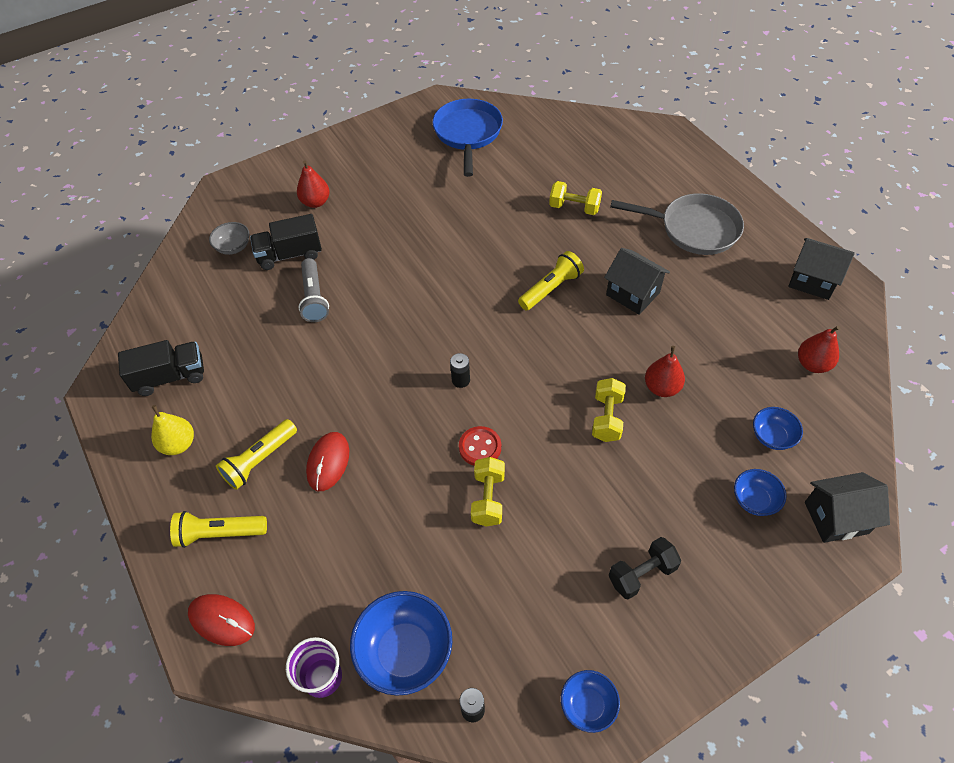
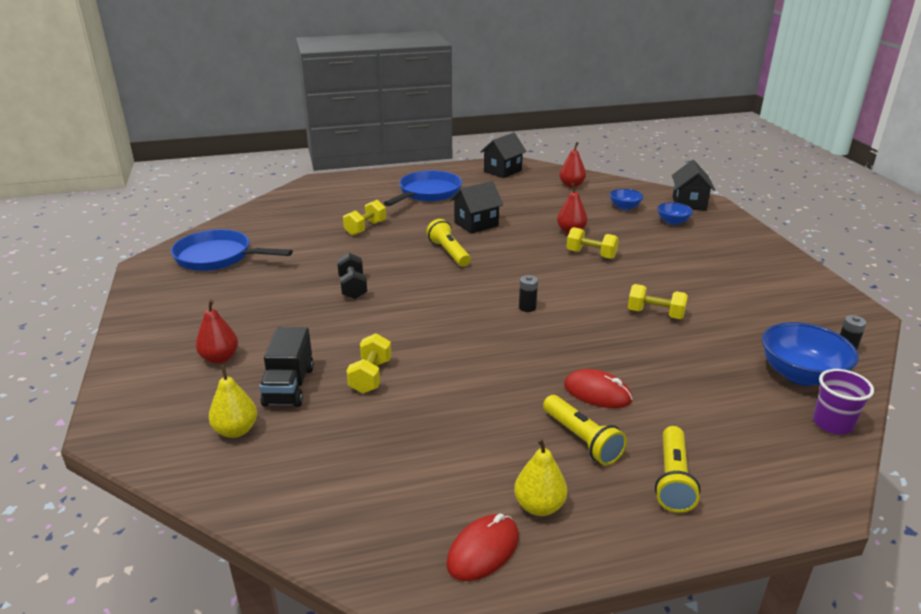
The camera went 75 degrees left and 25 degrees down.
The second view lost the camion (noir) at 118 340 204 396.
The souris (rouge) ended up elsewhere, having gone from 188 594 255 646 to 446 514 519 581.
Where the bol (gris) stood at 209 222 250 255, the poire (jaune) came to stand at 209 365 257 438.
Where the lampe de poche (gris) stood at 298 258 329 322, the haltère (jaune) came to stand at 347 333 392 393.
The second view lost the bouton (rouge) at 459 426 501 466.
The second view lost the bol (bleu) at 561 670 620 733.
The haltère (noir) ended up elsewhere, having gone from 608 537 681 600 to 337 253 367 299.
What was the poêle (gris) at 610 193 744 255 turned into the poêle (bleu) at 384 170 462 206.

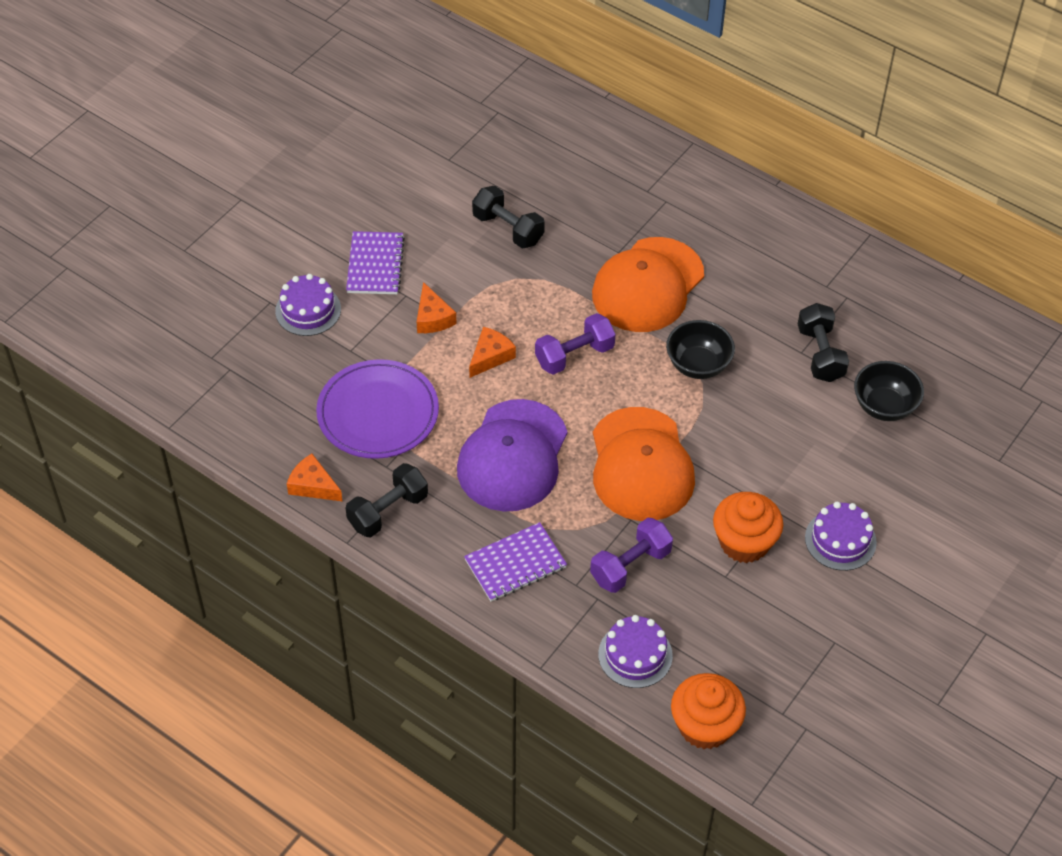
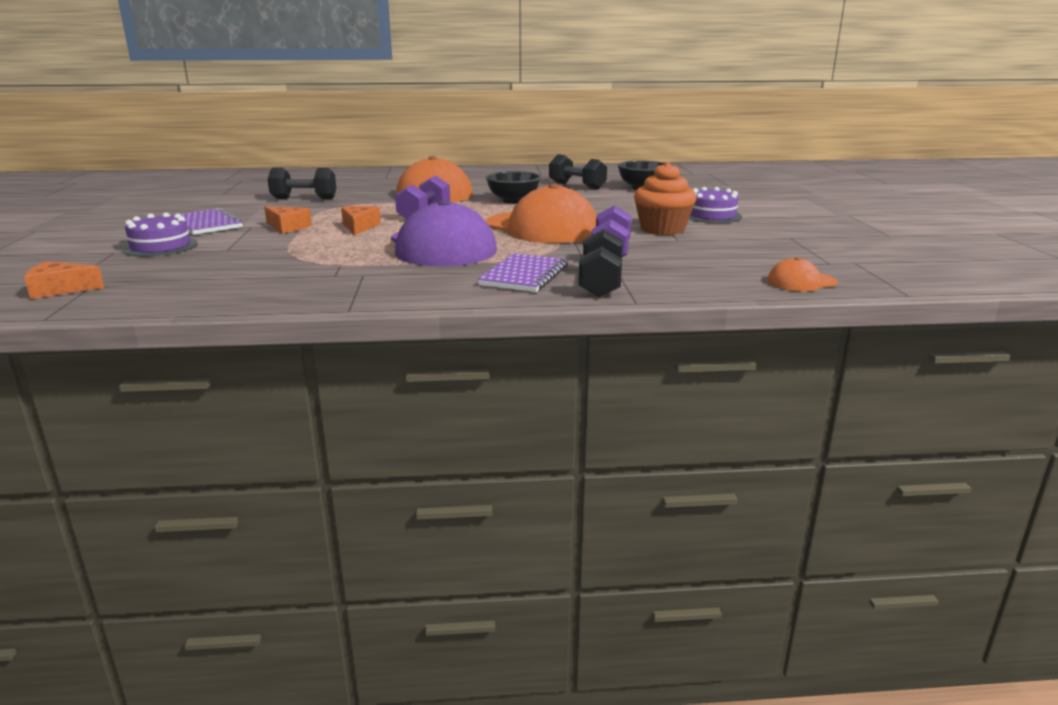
The camera went 40 degrees left and 30 degrees down.
The fromage (orange) ended up elsewhere, having gone from 287 454 343 502 to 24 261 104 299.
The second view lost the assiette (violet) at 316 359 439 459.
The haltère (noir) ended up elsewhere, having gone from 346 463 428 537 to 578 229 623 297.
The second view lost the gâteau (violet) at 598 615 673 688.
Where the muffin (orange) stood at 671 673 746 749, the casquette (orange) came to stand at 767 257 838 292.

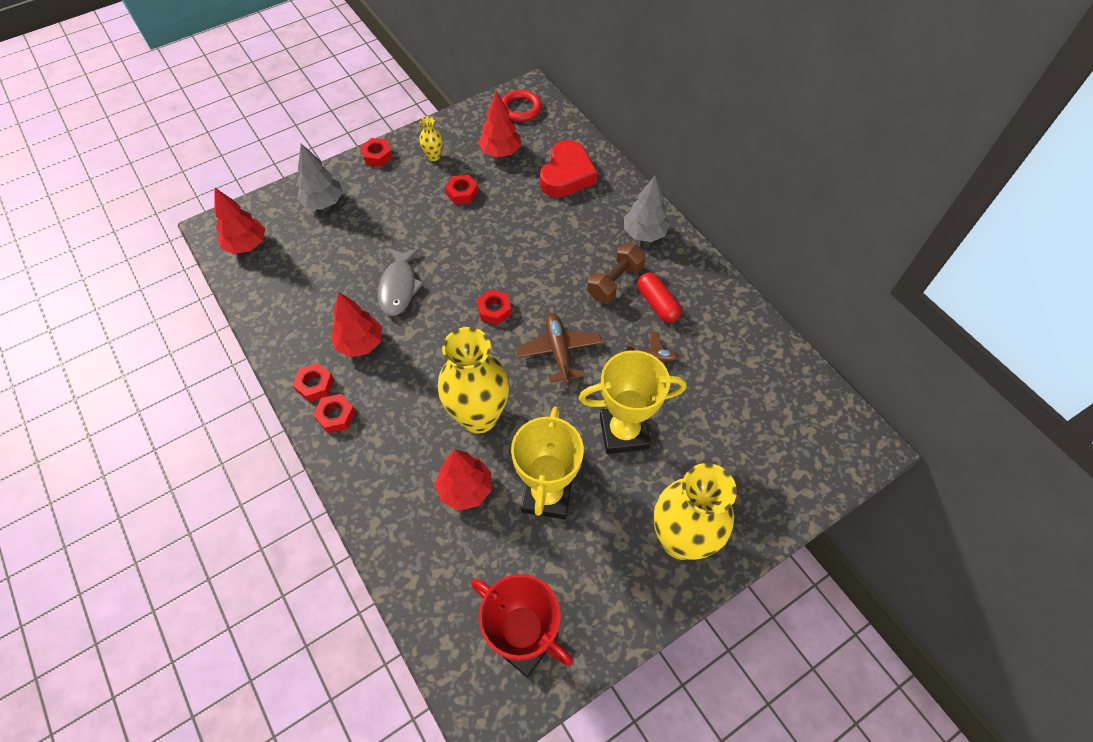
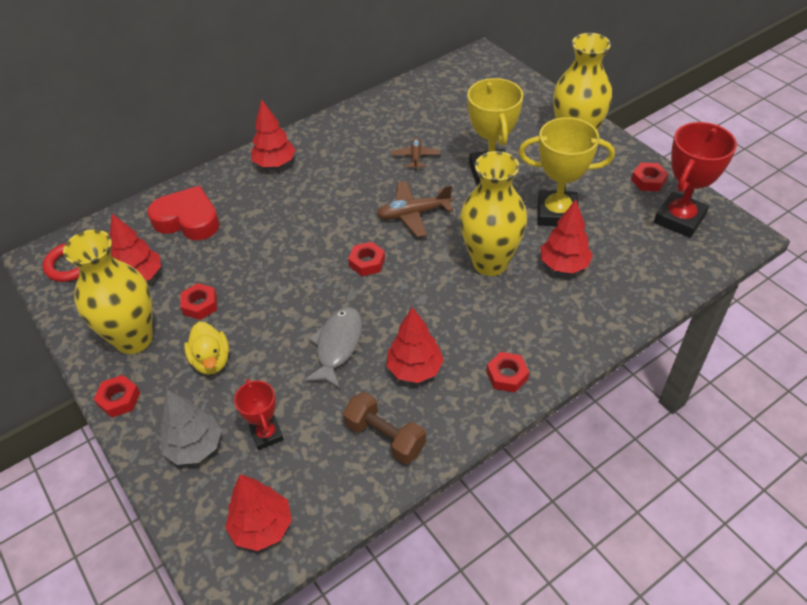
The camera went 90 degrees left and 10 degrees down.
The écrou (rouge) ended up elsewhere, having gone from 293 363 334 402 to 631 163 669 191.
The poisson (gris) at 377 248 424 316 ended up facing another way, 75 degrees counterclockwise from before.
The size of the vase (jaune) at 419 116 442 161 changed by a factor of 2.38.
The haltère (marron) ended up elsewhere, having gone from 587 243 646 303 to 343 392 426 464.
What was the arbre (gris) at 624 176 670 242 turned into the arbre (rouge) at 251 99 296 167.
The second view lost the gélule (rouge) at 637 273 682 323.
The second view gained the canard (jaune) at 184 322 229 375.
The second view gained the trophée (rouge) at 234 379 284 450.

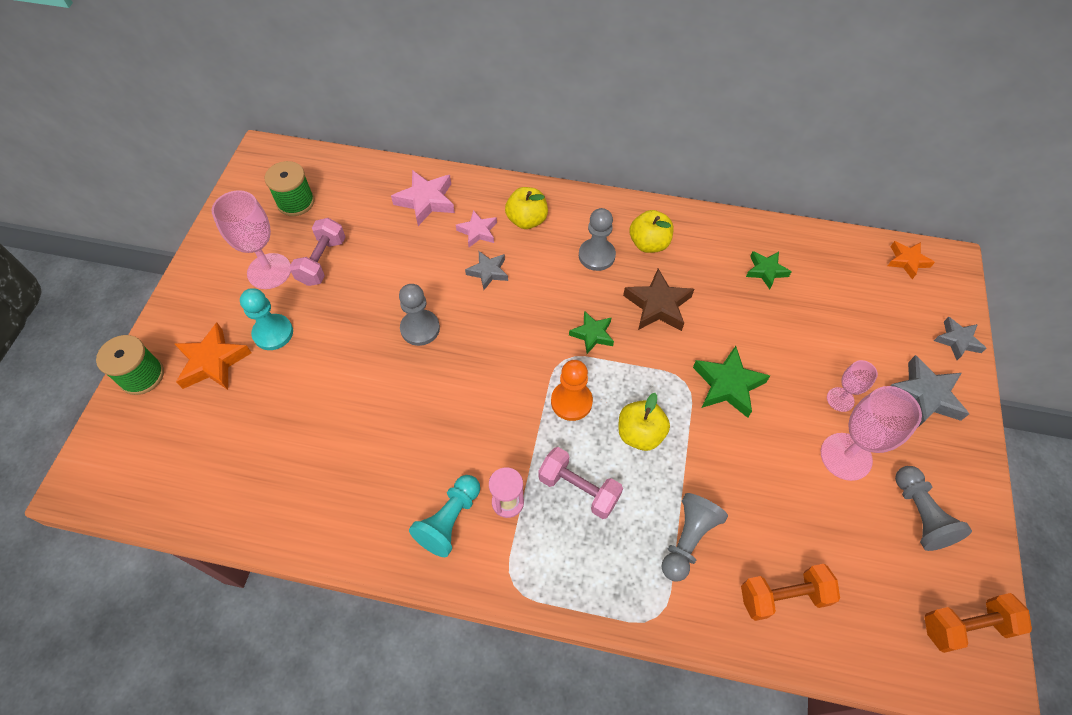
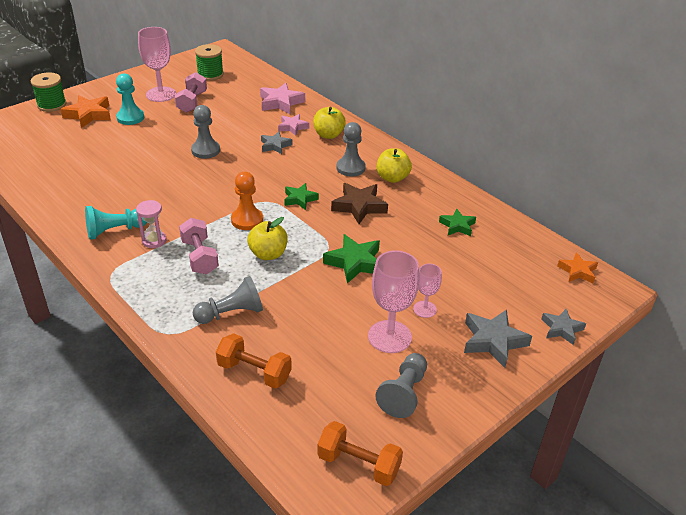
The camera went 35 degrees right and 20 degrees down.
The haltère (rose) at 289 218 345 286 ended up facing another way, 45 degrees counterclockwise from before.

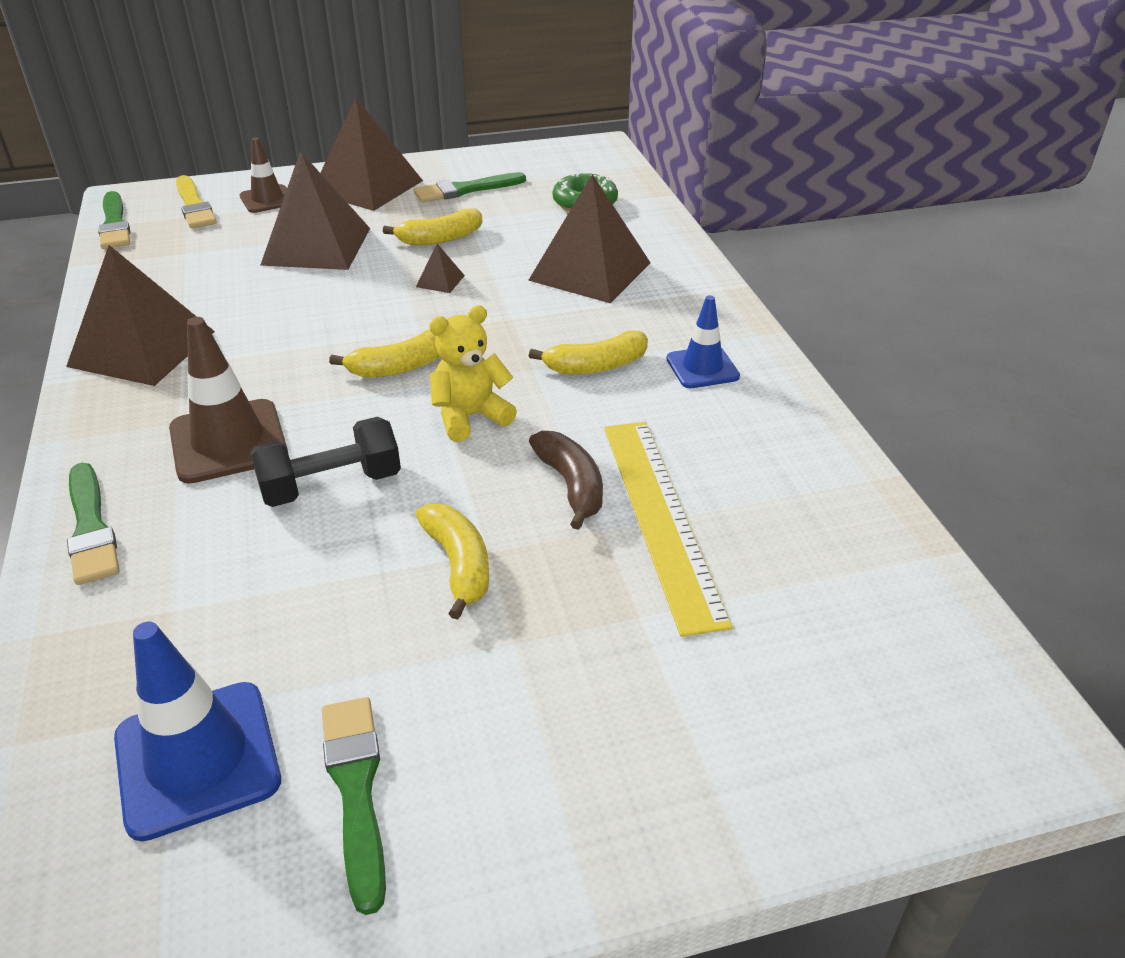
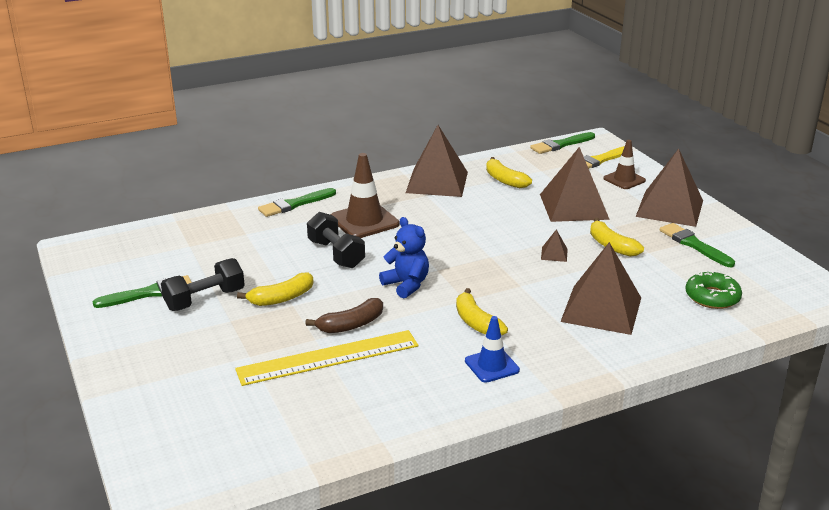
The camera went 80 degrees right and 10 degrees down.
The second view lost the cône de chantier (bleu) at 114 622 281 841.
The banane (jaune) ended up elsewhere, having gone from 329 330 440 378 to 486 157 532 188.
What was the ours en peluche (jaune) at 429 305 517 442 turned into the ours en peluche (bleu) at 379 217 429 299.
The second view gained the haltère (noir) at 161 258 245 311.

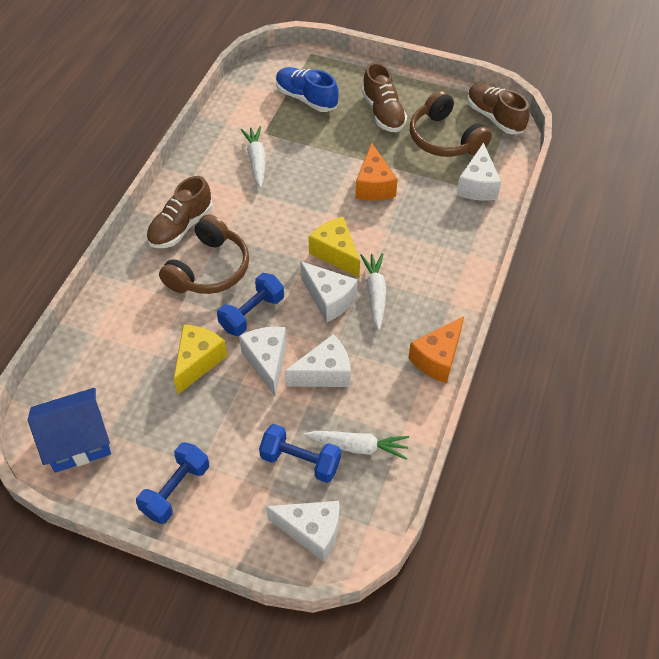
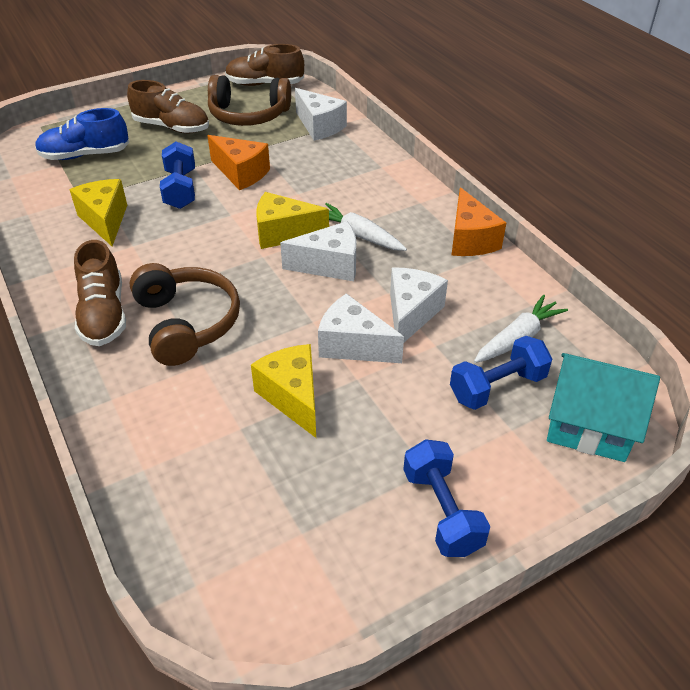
The camera went 50 degrees left and 10 degrees down.
The second view lost the maison (bleu) at 28 388 111 473.
The haltère (bleu) ended up elsewhere, having gone from 217 273 284 336 to 160 141 195 209.
Where the carotte (blanc) stood at 241 126 266 188, the fromage (jaune) came to stand at 69 179 127 246.
Where the fromage (blanc) stood at 266 501 339 562, the maison (turquoise) came to stand at 547 353 660 462.

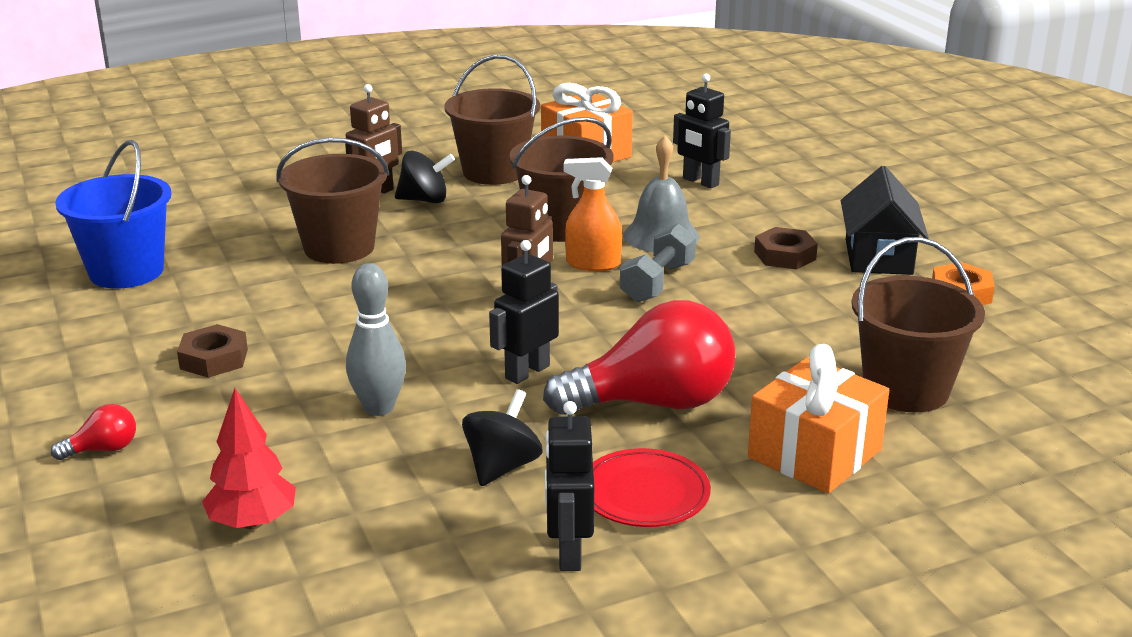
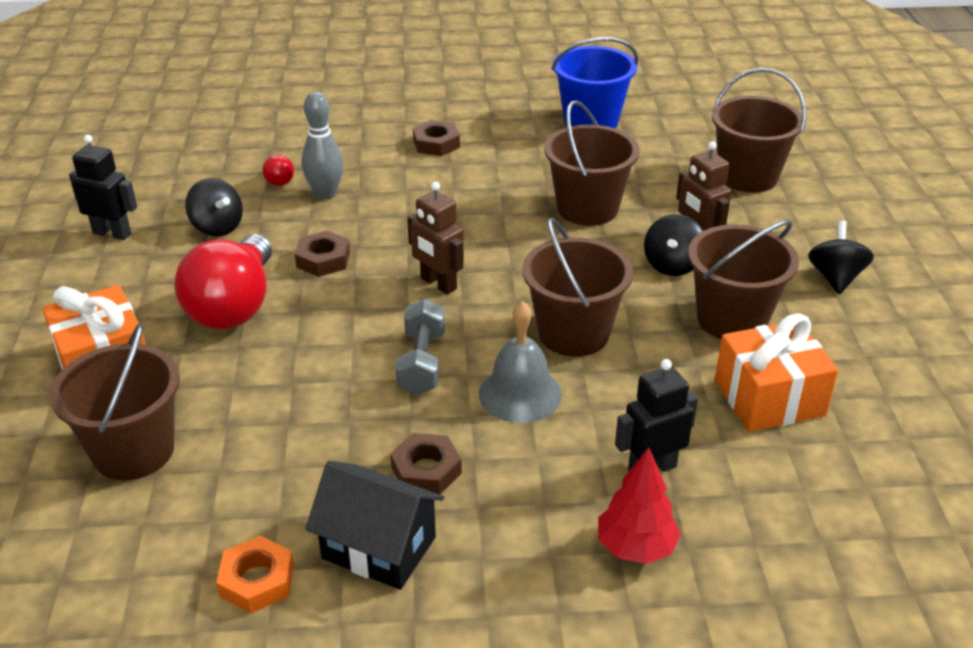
The camera went 110 degrees right and 10 degrees up.
The ampoule (rouge) ended up elsewhere, having gone from 51 404 136 460 to 262 154 294 186.
The arbre (rouge) ended up elsewhere, having gone from 202 388 296 529 to 598 447 681 564.
Where the robot (noir) stood at 489 240 559 384, the écrou (marron) came to stand at 295 230 350 277.
The second view lost the vaporisateur (orange) at 563 157 622 271.
The second view lost the assiette (rouge) at 593 448 711 527.
The haltère (gris) at 620 223 696 302 ended up facing another way, 45 degrees clockwise from before.
The second view gained the seau (marron) at 712 68 806 193.
The second view gained the toupie (noir) at 808 221 874 294.

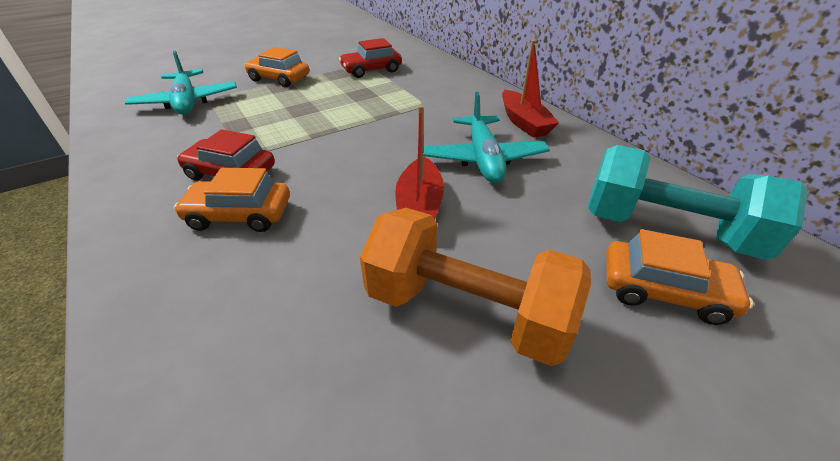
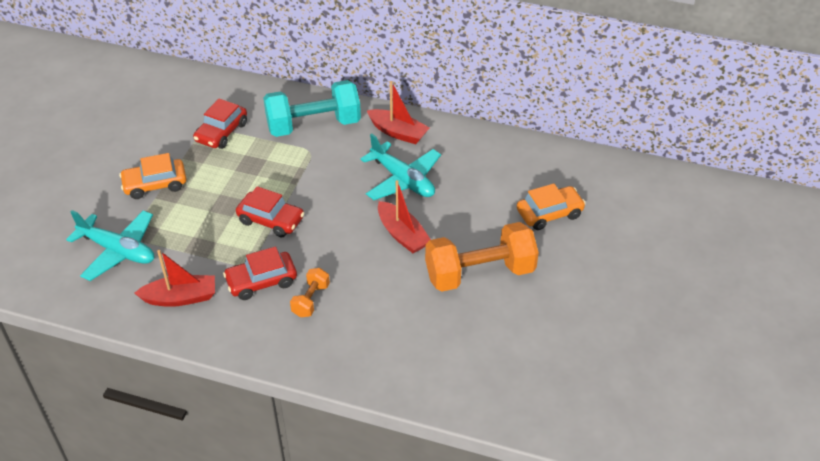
The camera went 40 degrees left and 5 degrees up.
Where the voiture (orange) stood at 174 168 290 232, the haltère (orange) came to stand at 290 268 330 317.
The haltère (turquoise) ended up elsewhere, having gone from 588 145 808 260 to 263 80 361 137.
The second view gained the bateau (rouge) at 134 250 215 307.
The second view gained the voiture (rouge) at 236 186 304 238.

